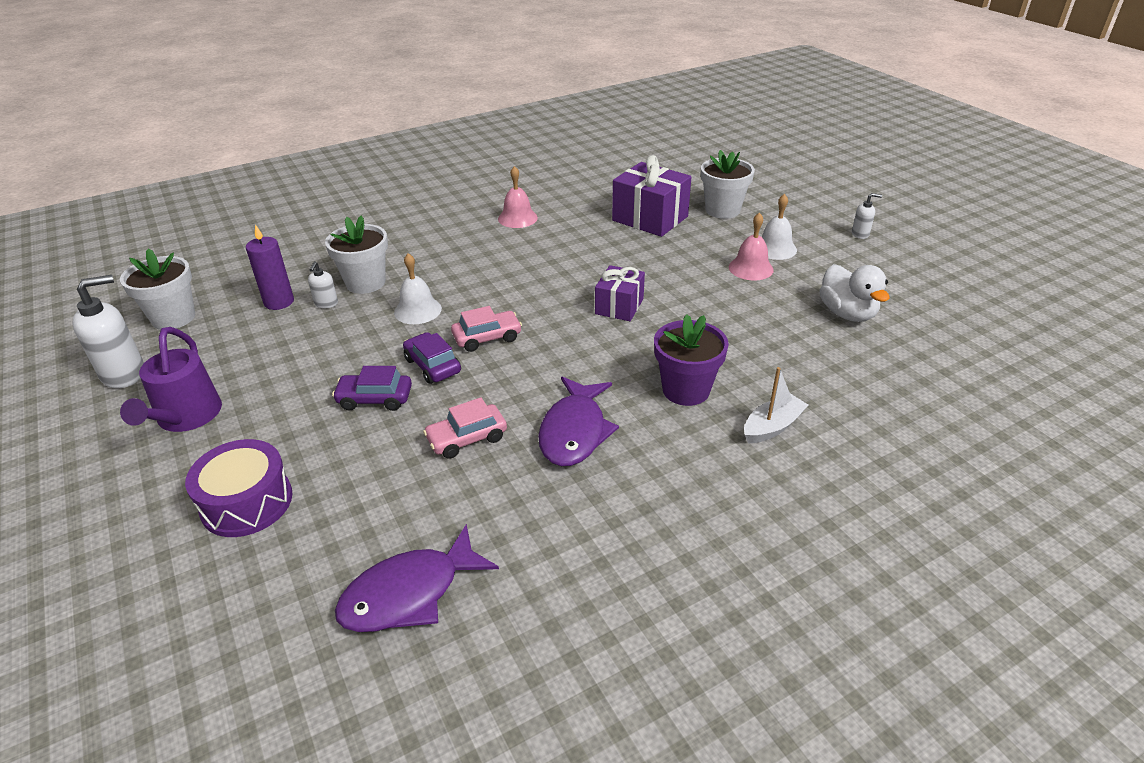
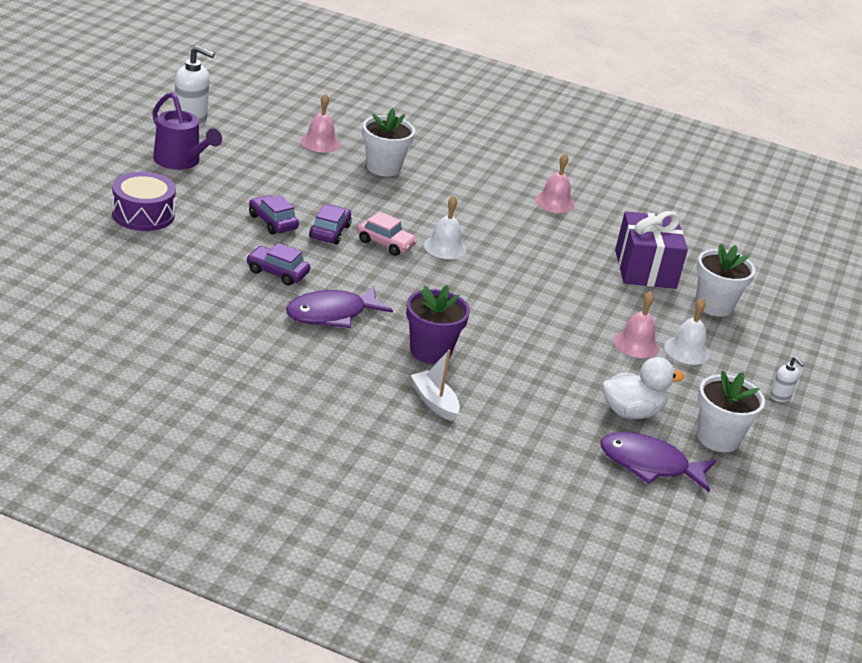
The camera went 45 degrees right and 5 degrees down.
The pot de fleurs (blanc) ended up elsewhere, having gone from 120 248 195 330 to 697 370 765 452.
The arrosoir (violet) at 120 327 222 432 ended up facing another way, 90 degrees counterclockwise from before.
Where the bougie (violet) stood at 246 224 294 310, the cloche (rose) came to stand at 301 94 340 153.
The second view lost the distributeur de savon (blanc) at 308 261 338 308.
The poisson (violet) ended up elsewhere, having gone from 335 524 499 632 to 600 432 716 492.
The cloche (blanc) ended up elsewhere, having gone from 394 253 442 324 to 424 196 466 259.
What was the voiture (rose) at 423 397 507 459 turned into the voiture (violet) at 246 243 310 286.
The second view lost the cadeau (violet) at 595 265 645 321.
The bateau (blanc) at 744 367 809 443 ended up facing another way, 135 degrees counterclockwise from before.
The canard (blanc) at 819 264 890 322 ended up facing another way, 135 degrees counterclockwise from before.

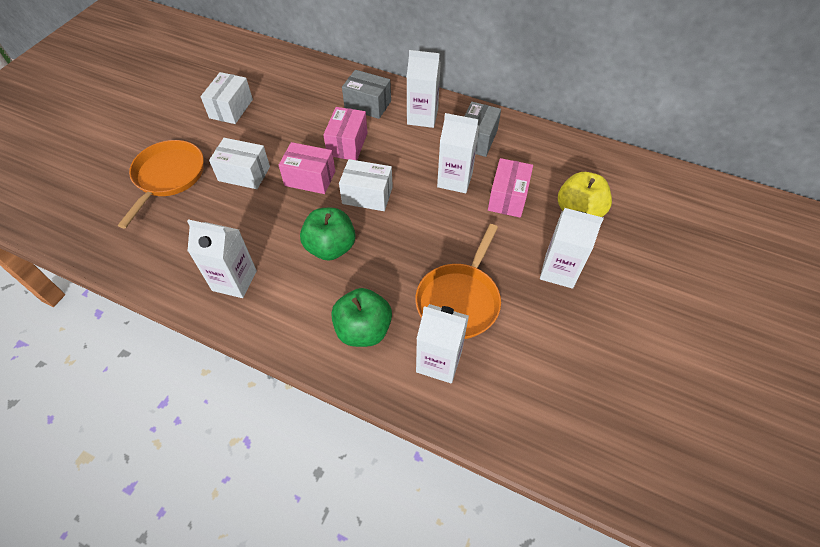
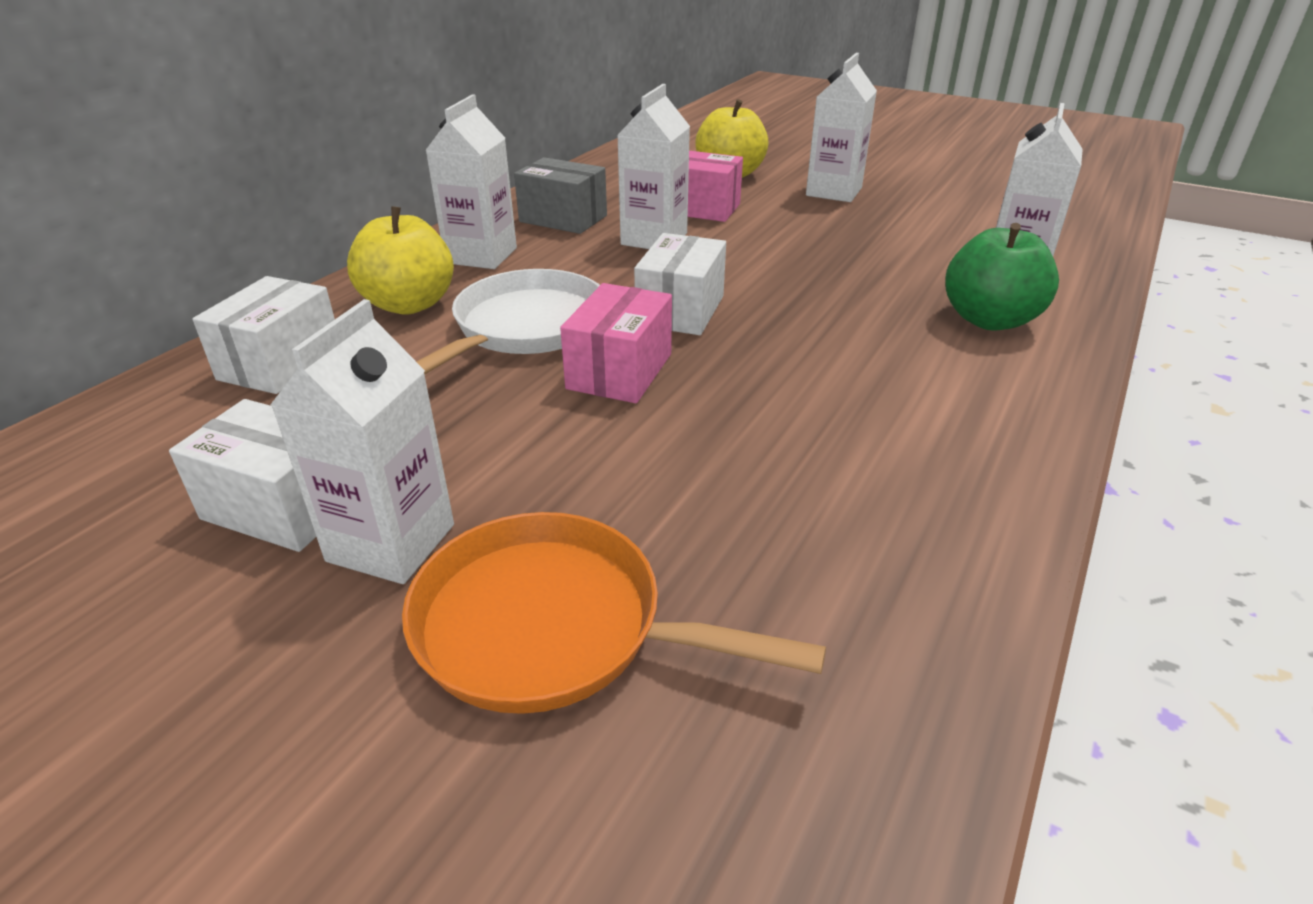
The camera went 85 degrees left and 20 degrees down.
The brique de lait (blanc) ended up elsewhere, having gone from 187 219 257 298 to 270 299 454 584.
The boîte (blanc) ended up elsewhere, having gone from 209 138 270 189 to 193 276 335 394.
The second view lost the pomme (vert) at 300 208 355 261.
Where the boîte (rose) stood at 323 107 368 160, the poêle (blanc) came to stand at 416 269 600 375.
Where the boîte (gris) stood at 342 70 391 119, the pomme (jaune) came to stand at 347 206 454 315.
The second view lost the poêle (orange) at 415 224 501 339.

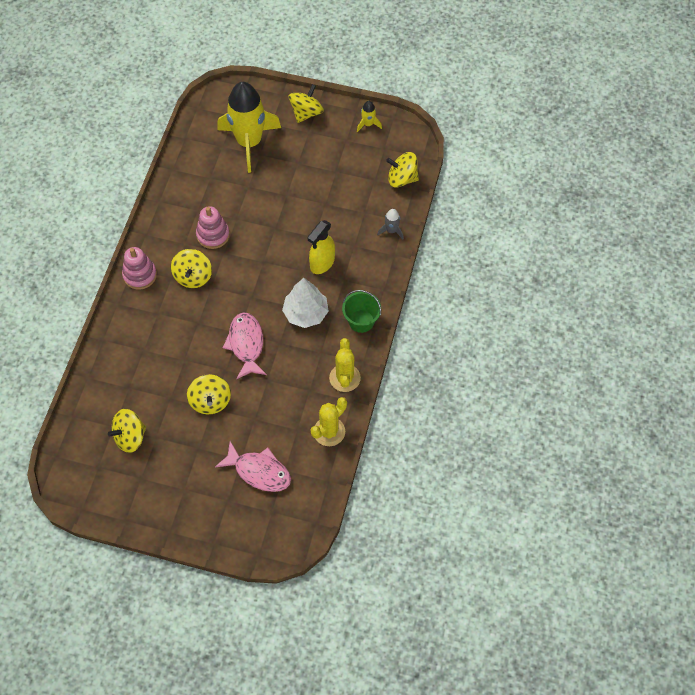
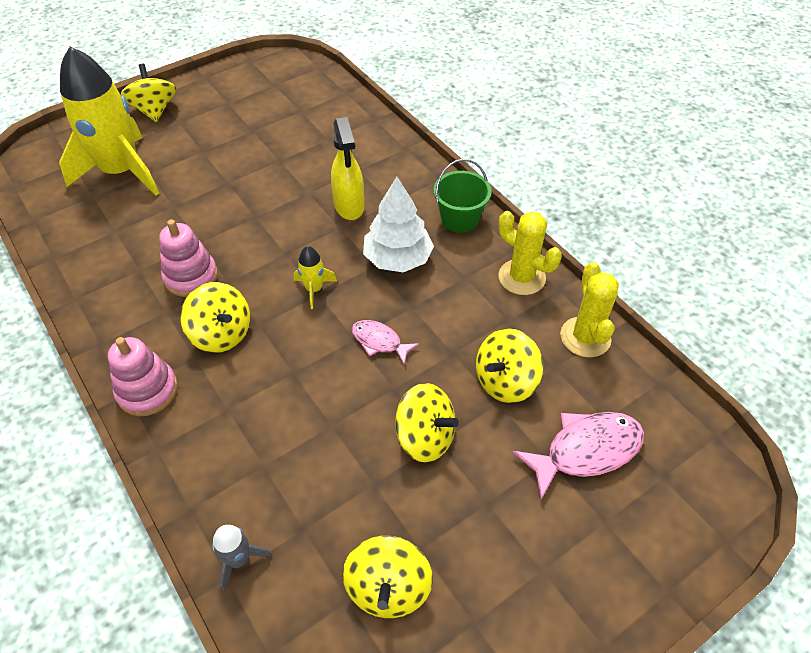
The camera went 50 degrees left and 10 degrees down.
The size of the poisson (rose) at 223 313 267 380 changed by a factor of 0.58.
The fusée (jaune) ended up elsewhere, having gone from 357 101 382 132 to 294 246 337 309.
The fusée (gris) ended up elsewhere, having gone from 377 209 404 239 to 212 525 271 591.
The toupie (jaune) ended up elsewhere, having gone from 386 152 419 188 to 476 328 543 403.

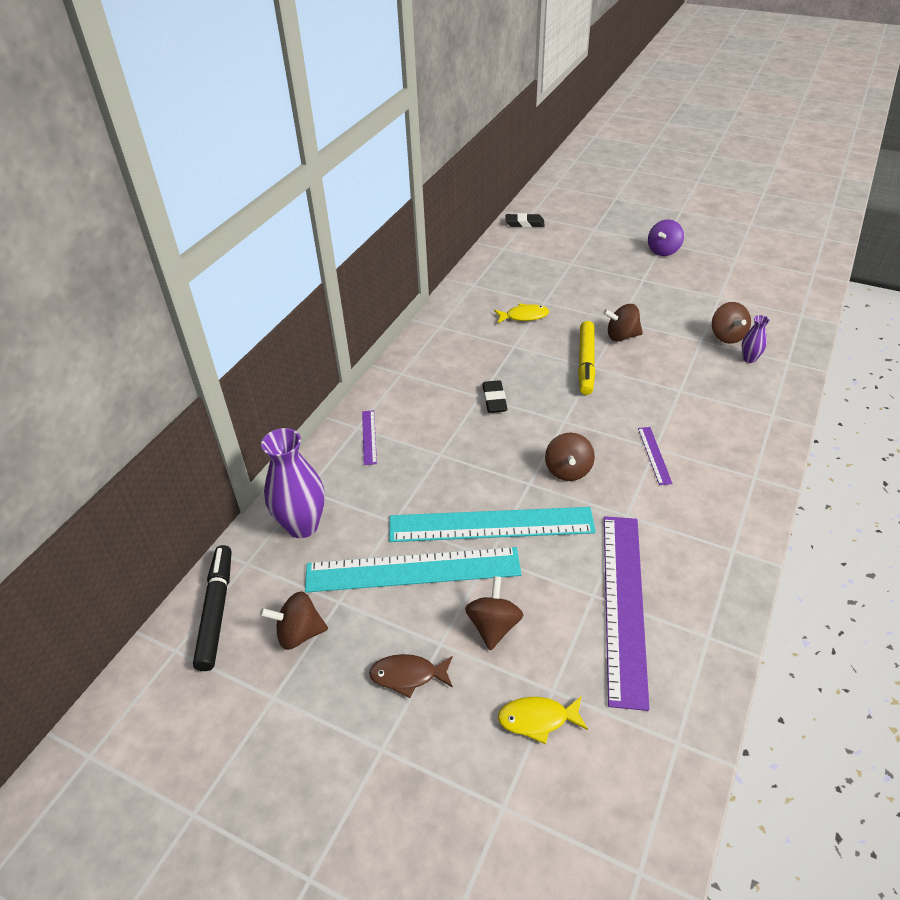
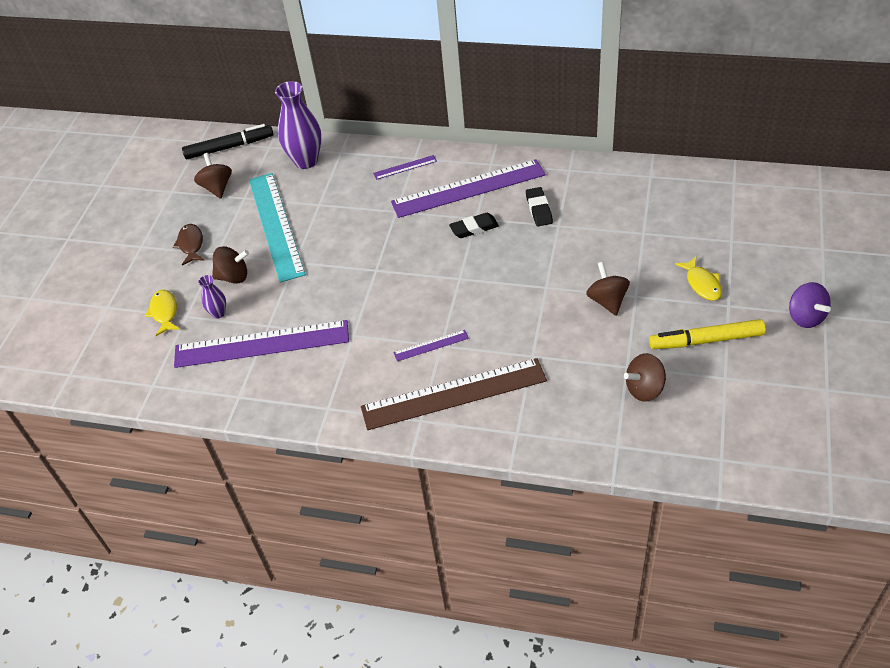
The camera went 80 degrees right and 5 degrees up.
The second view lost the règle (turquoise) at 389 507 596 542.
The poisson (jaune) ended up elsewhere, having gone from 494 303 549 323 to 675 257 722 301.
The gomme (noir) ended up elsewhere, having gone from 506 213 544 227 to 526 187 553 226.
The second view lost the toupie (marron) at 545 433 595 481.
The feutre (jaune) ended up elsewhere, having gone from 578 321 595 395 to 649 319 766 349.
The toupie (violet) at 648 220 684 256 ended up facing another way, 135 degrees counterclockwise from before.
The vase (violet) ended up elsewhere, having gone from 742 315 770 363 to 198 275 226 319.
The second view gained the règle (marron) at 361 358 547 430.
The second view gained the règle (violet) at 391 159 546 218.

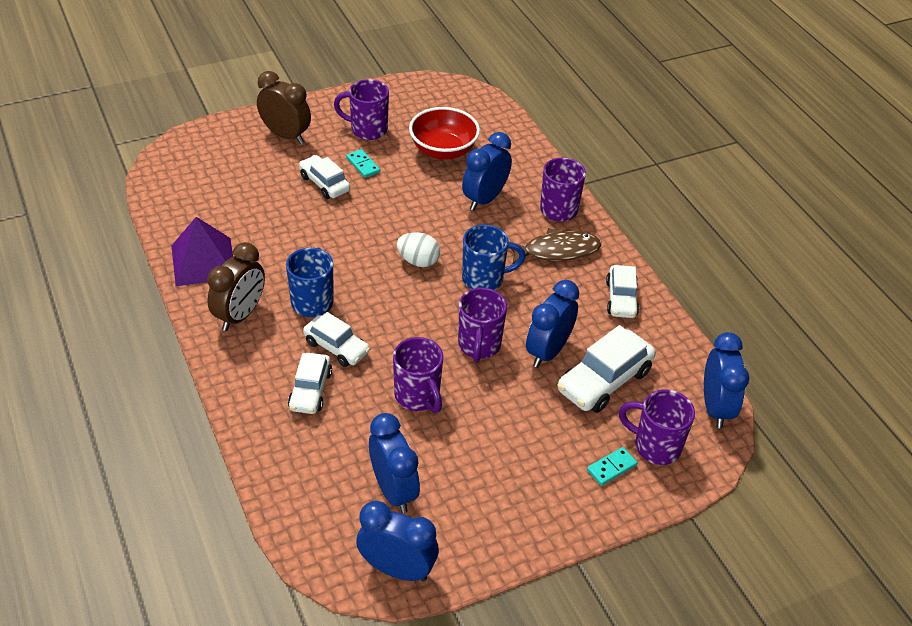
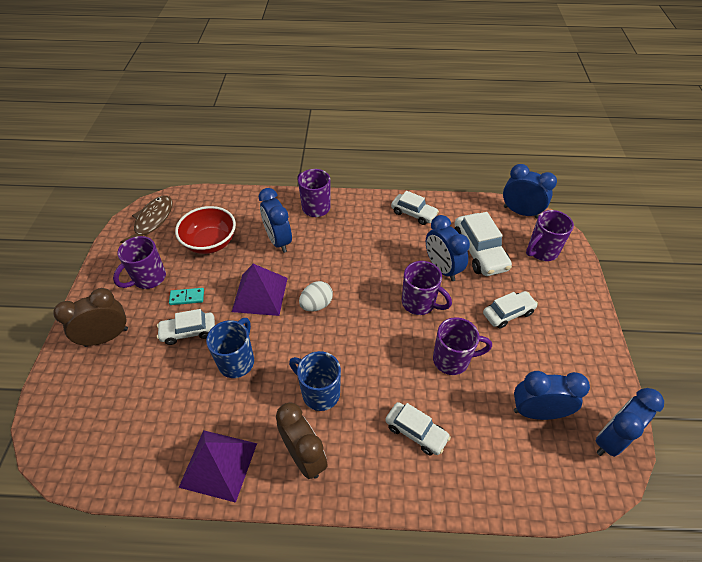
The camera went 60 degrees left and 5 degrees up.
The voiture (blanc) ended up elsewhere, having gone from 303 312 370 367 to 483 291 538 329.
The tasse (bleu) ended up elsewhere, having gone from 462 225 526 290 to 206 318 254 378.
The poisson (marron) ended up elsewhere, having gone from 509 228 601 264 to 120 196 173 243.
The second view lost the domino (turquoise) at 587 447 638 486.
The second view gained the pyramide (violet) at 232 264 288 316.

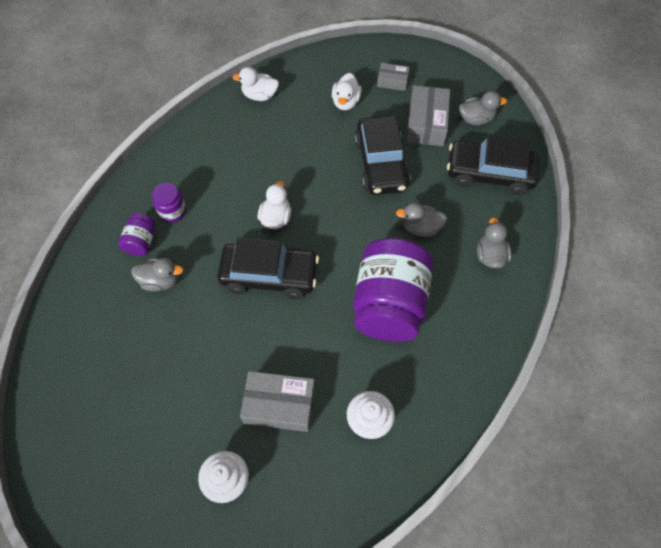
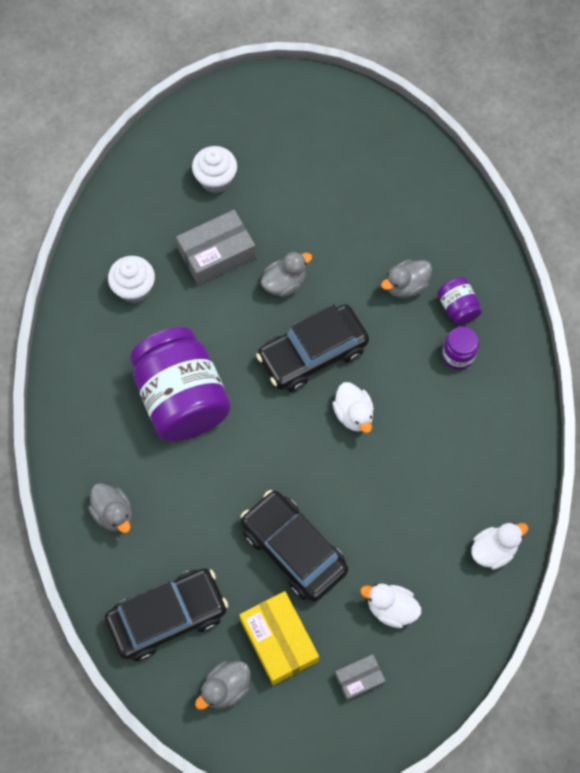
The camera went 145 degrees right and 5 degrees up.
The canard (blanc) at 332 73 362 110 ended up facing another way, 45 degrees counterclockwise from before.
The canard (gris) ended up elsewhere, having gone from 396 202 447 237 to 261 251 312 297.
What was the boîte (gris) at 406 85 450 146 turned into the boîte (jaune) at 240 591 319 685.

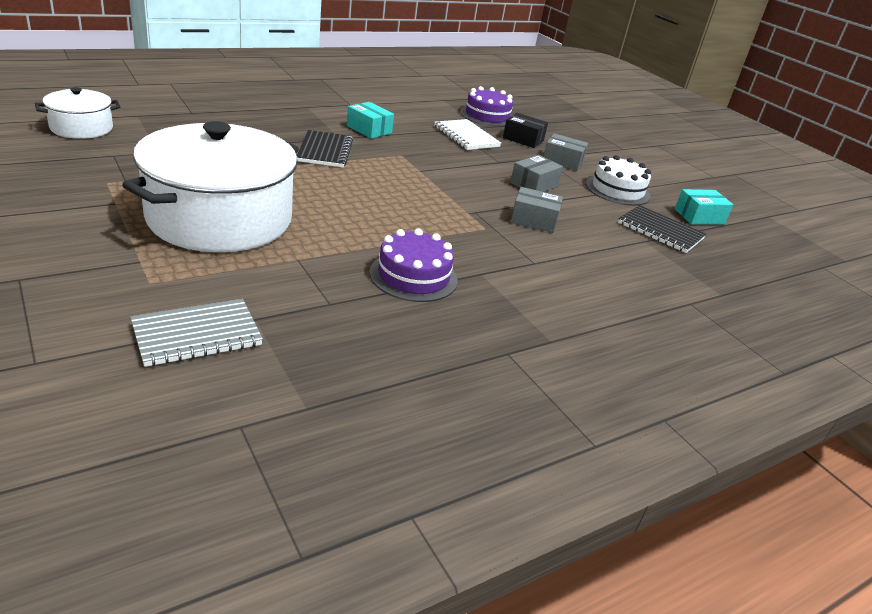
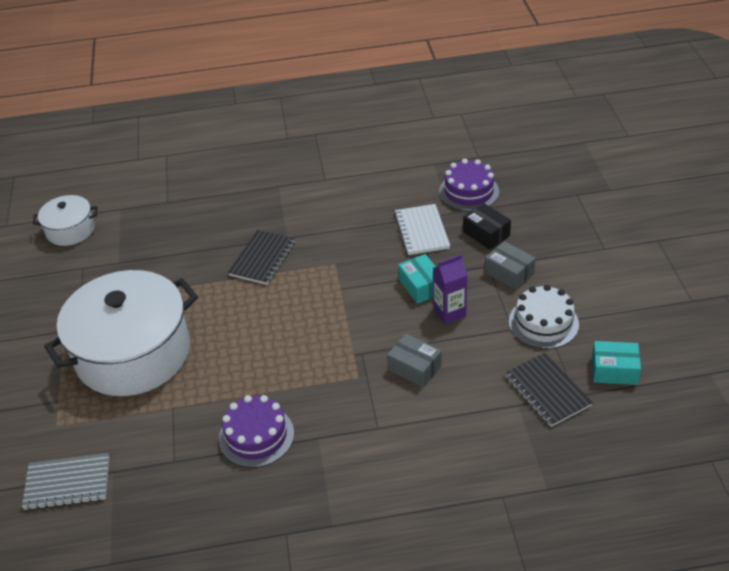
The camera went 30 degrees right and 10 degrees up.
The boîte (turquoise) ended up elsewhere, having gone from 347 102 394 139 to 398 254 436 304.
Where the boîte (gris) stood at 510 155 563 192, the brique de lait (violet) came to stand at 433 254 467 324.

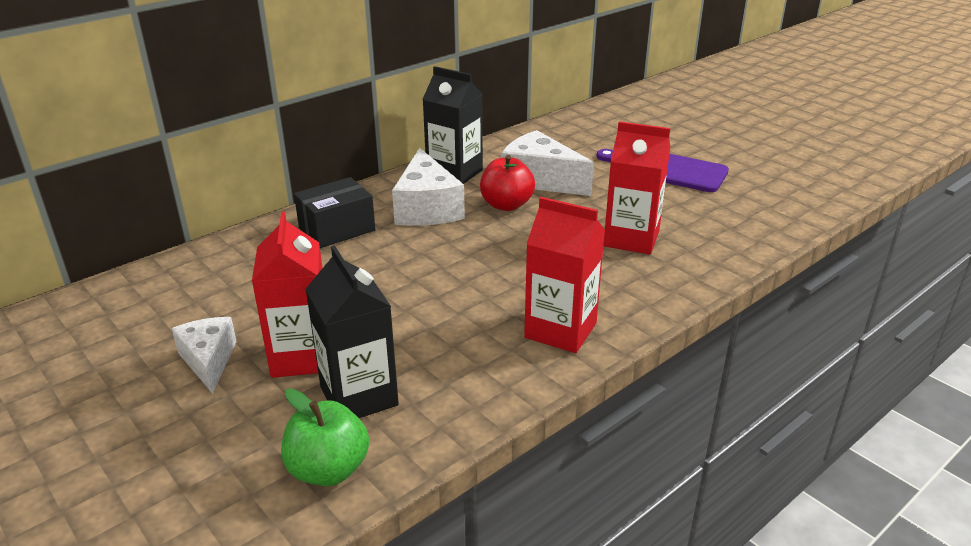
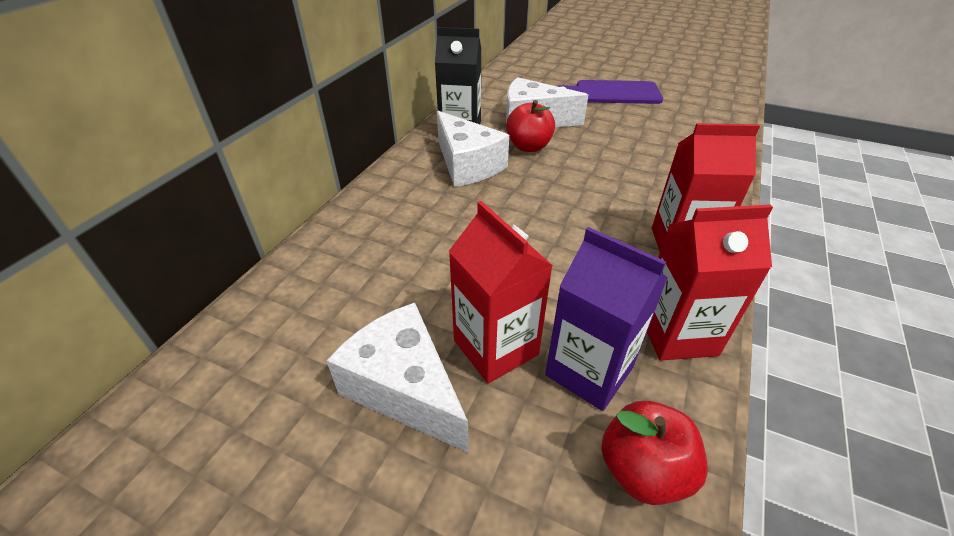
The camera went 25 degrees left and 10 degrees up.
The size of the fromage (blanc) at 172 317 237 394 changed by a factor of 1.57.
What was the pomme (vert) at 281 388 369 486 turned into the pomme (rouge) at 601 401 708 505.
The second view lost the boîte (noir) at 294 177 376 248.
What was the brique de lait (noir) at 306 246 399 418 turned into the brique de lait (violet) at 545 227 668 411.
The brique de lait (rouge) ended up elsewhere, having gone from 604 121 670 254 to 647 204 773 361.

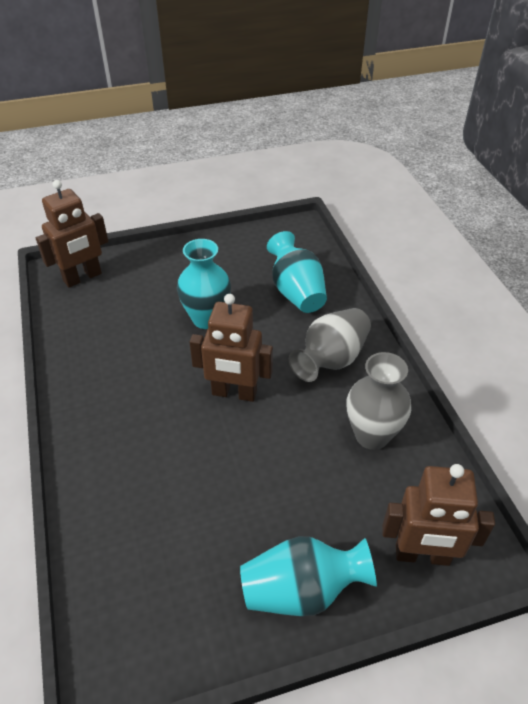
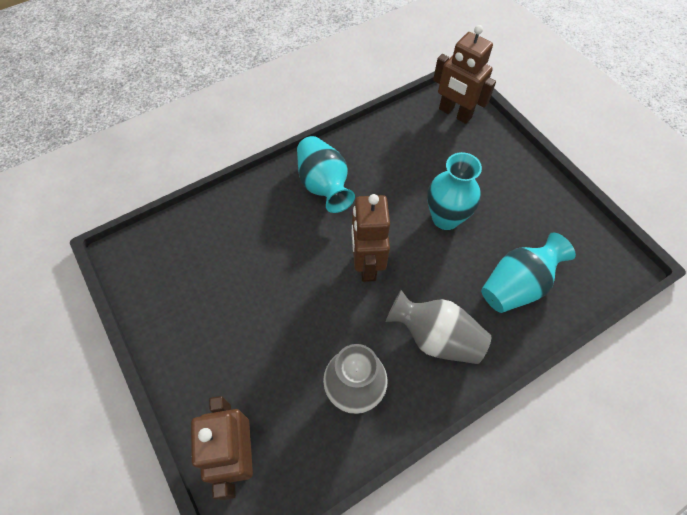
The camera went 75 degrees right and 15 degrees up.
The vase (turquoise) ended up elsewhere, having gone from 240 536 377 616 to 297 136 355 213.

